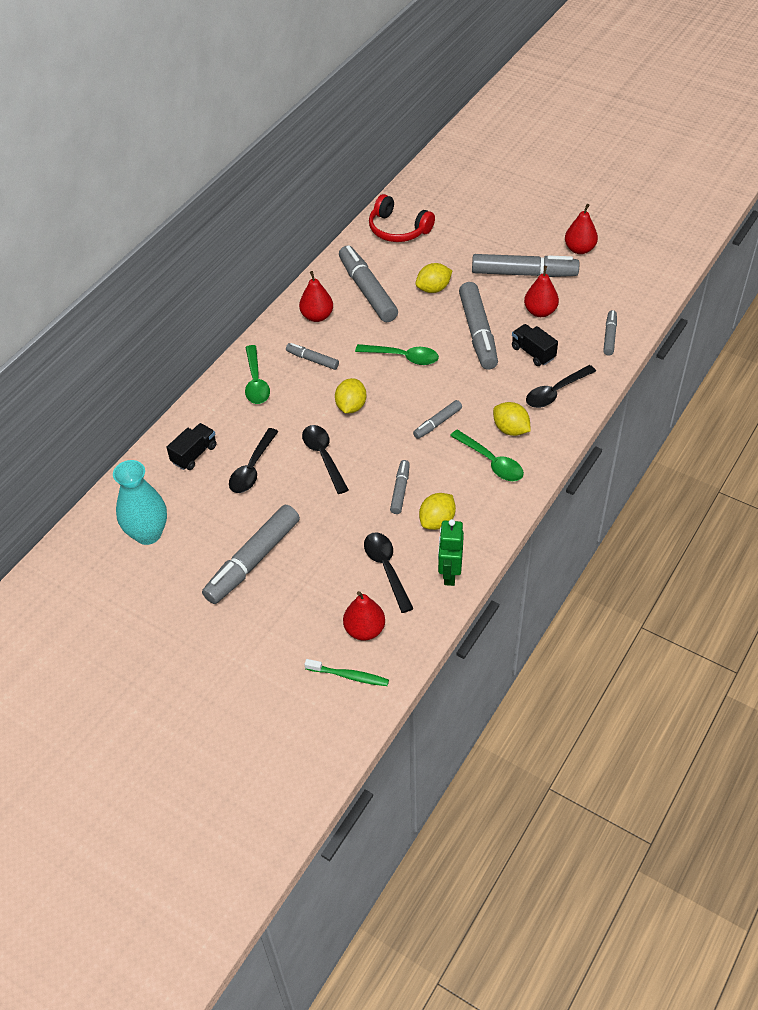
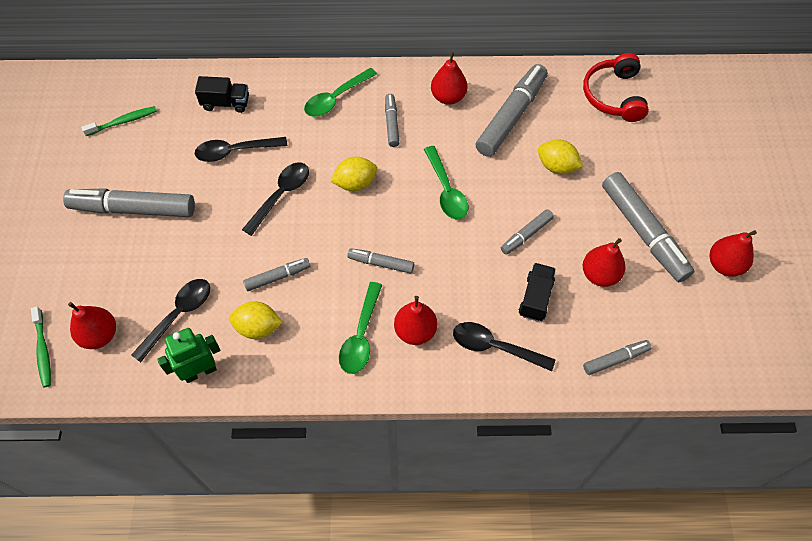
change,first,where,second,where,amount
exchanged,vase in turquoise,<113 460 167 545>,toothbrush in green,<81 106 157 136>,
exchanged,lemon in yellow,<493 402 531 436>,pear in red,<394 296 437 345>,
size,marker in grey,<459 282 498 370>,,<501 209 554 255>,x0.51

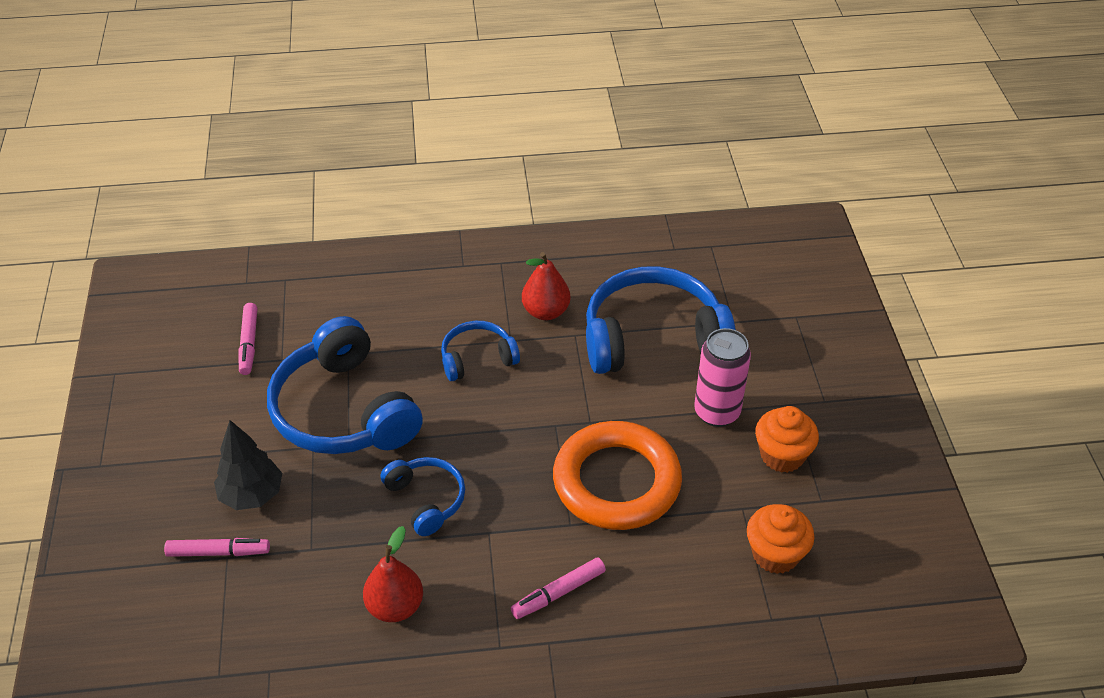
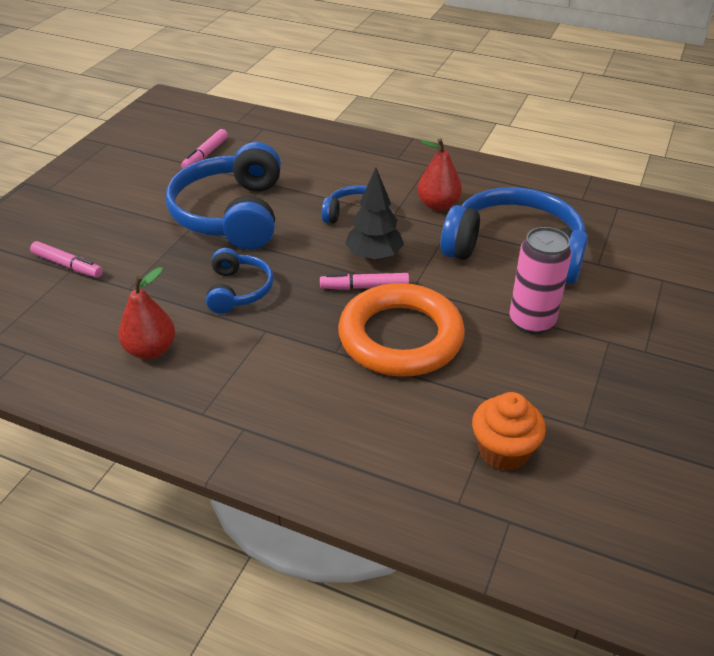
change,first,where,second,where,amount
relocated,marker in pink,<511 558 606 619>,,<320 273 409 290>,
relocated,tree in black,<214 420 282 510>,,<345 168 404 261>,
missing,cupcake in orange,<755 406 819 473>,,,

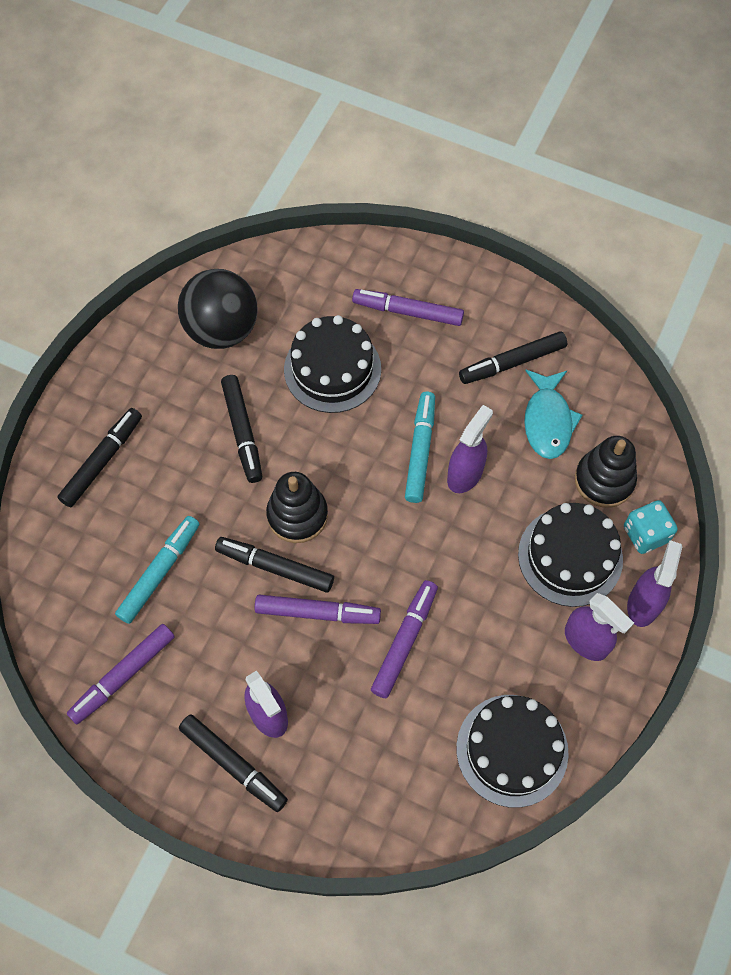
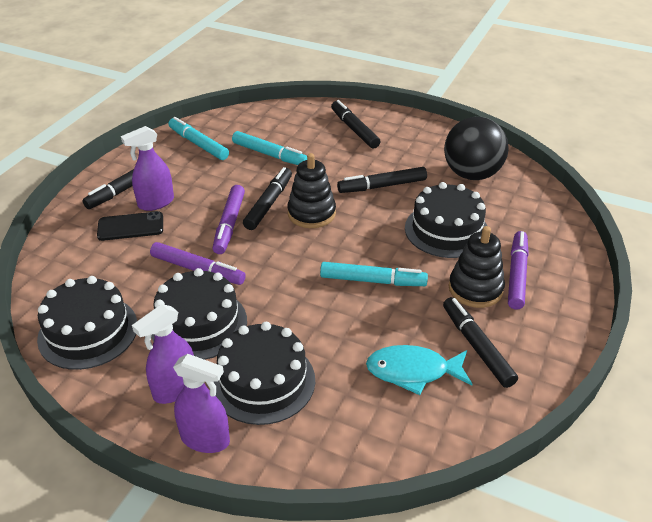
change,first,where,second,where,amount
appeared,,,phone in black,<97 211 163 241>,
appeared,,,cake in black,<151 268 247 360>,
colour,marker in purple,<67 624 175 724>,marker in turquoise,<168 117 229 160>,
spun,marker in black,<58 408 142 507>,,<331 100 380 149>,150 degrees counterclockwise
relocated,stacking toy in black,<575 436 637 508>,,<449 226 505 308>,
missing,spray bottle in purple,<447 405 493 493>,,,
missing,dice in turquoise,<624 500 678 554>,,,

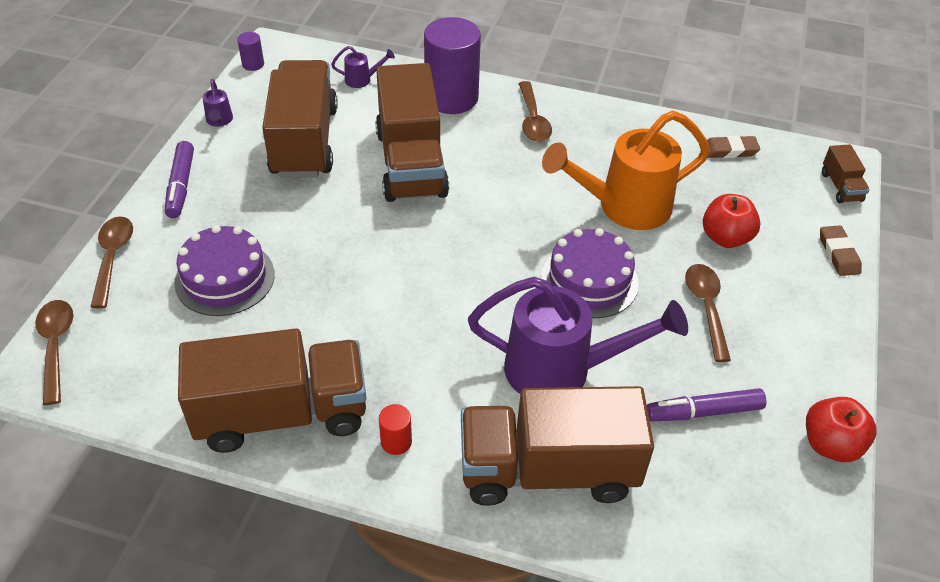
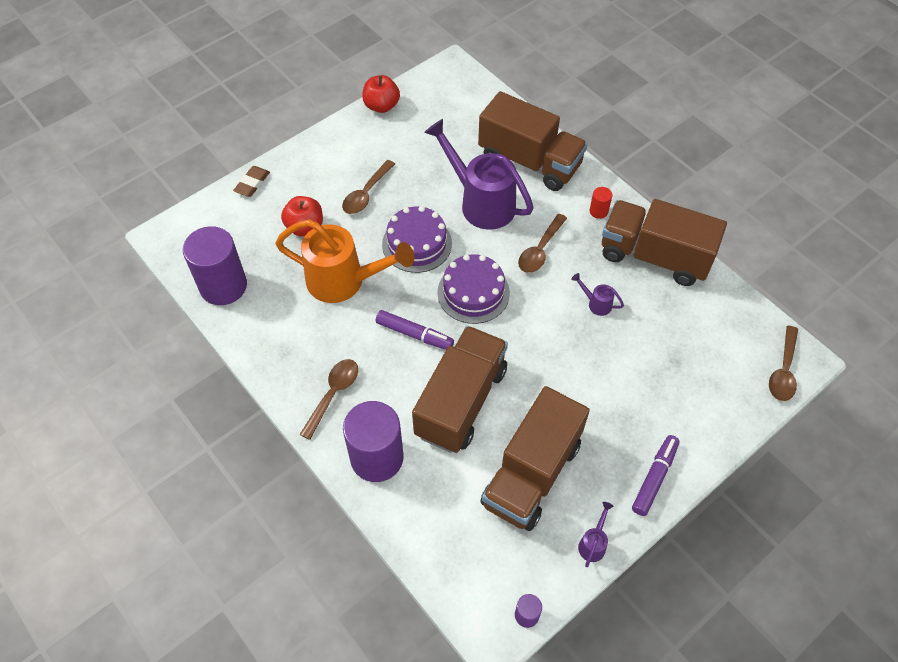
change,first,where,second,where,amount
exchanged,eraser in brown,<707 135 760 158>,cylinder in purple,<183 226 247 305>,
relocated,marker in purple,<647 388 766 422>,,<376 310 454 350>,
relocated,cake in purple,<174 225 275 316>,,<437 254 510 324>,
relocated,spoon in brown,<91 217 133 308>,,<518 214 567 273>,
relocated,watering can in purple,<331 46 395 88>,,<571 273 624 316>,
missing,truck in brown,<822 144 869 203>,,,

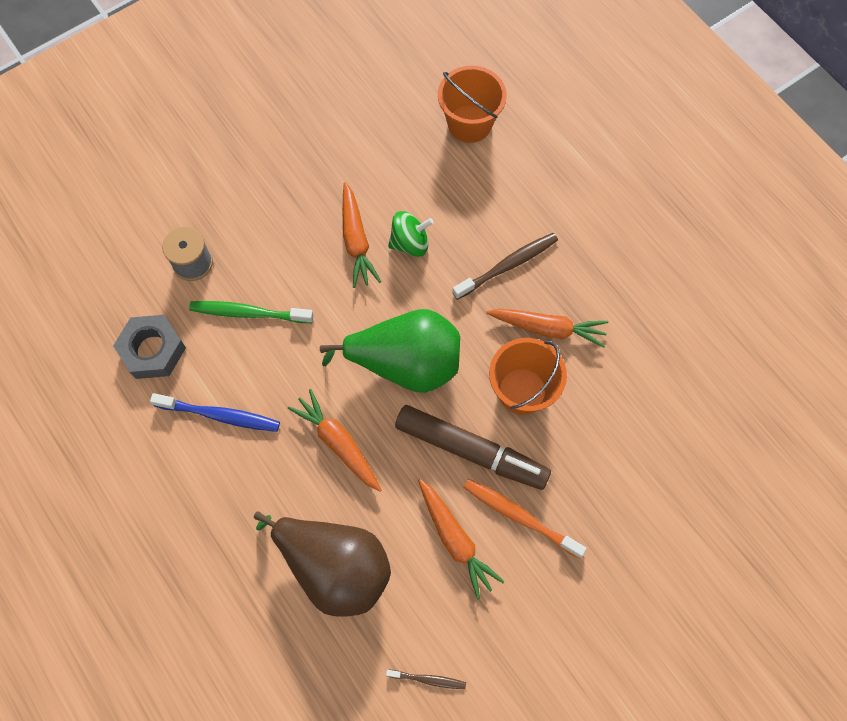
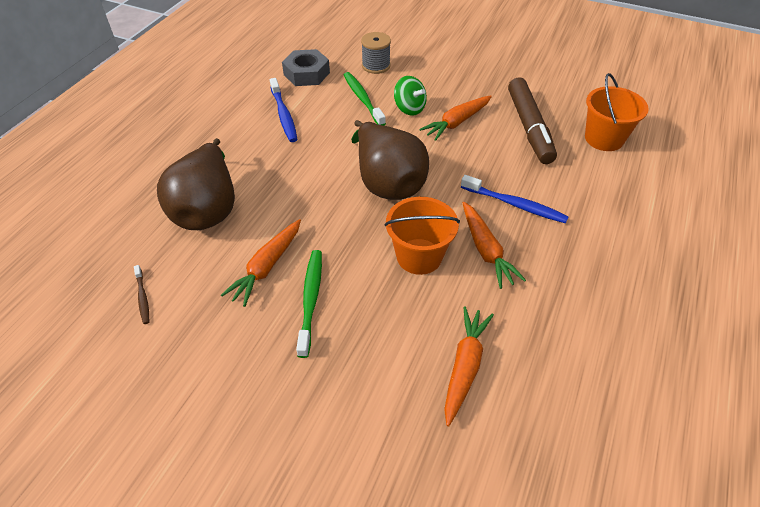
change,first,where,second,where,amount
colour,toothbrush in orange,<463 479 587 558>,toothbrush in green,<296 250 322 358>,
colour,pear in green,<320 309 460 393>,pear in brown,<351 120 429 200>,
relocated,spinning top in green,<388 211 434 257>,,<394 76 427 116>,
relocated,carrot in orange,<288 389 381 492>,,<444 306 494 426>,
colour,toothbrush in brown,<452 233 558 300>,toothbrush in blue,<461 175 569 223>,
relocated,marker in brown,<395 405 551 490>,,<508 77 557 164>,

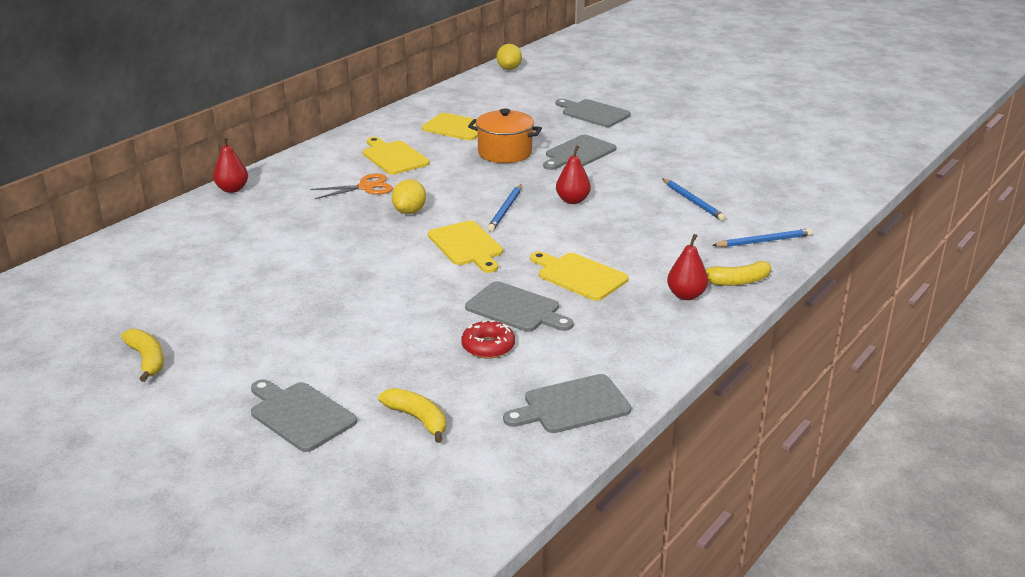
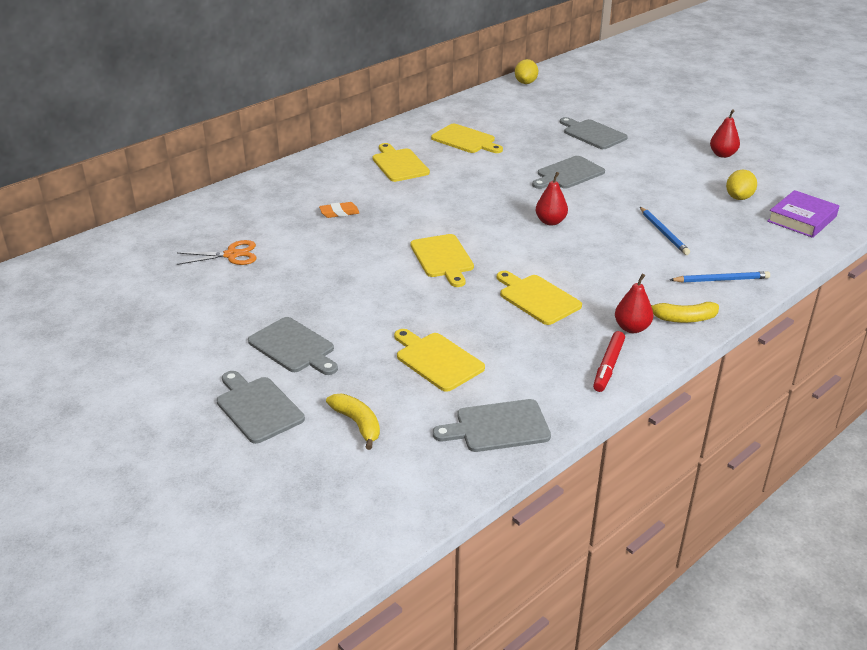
change,first,where,second,where,amount
relocated,scissors in orange,<311 173 393 199>,,<177 240 256 265>,
relocated,cutting board in grey,<465 281 574 332>,,<248 317 338 375>,
appeared,,,eraser in orange,<319 202 359 218>,
exchanged,donut in red,<461 320 515 358>,cutting board in yellow,<394 329 485 392>,
appeared,,,marker in red,<593 331 625 392>,
relocated,pear in red,<213 136 248 193>,,<710 109 740 158>,
relocated,lemon in yellow,<392 179 426 214>,,<726 170 757 200>,
appeared,,,book in purple,<768 190 839 238>,
missing,banana in yellow,<121 329 164 382>,,,
missing,pot in orange,<468 109 542 163>,,,
missing,pencil in blue,<487 184 522 232>,,,

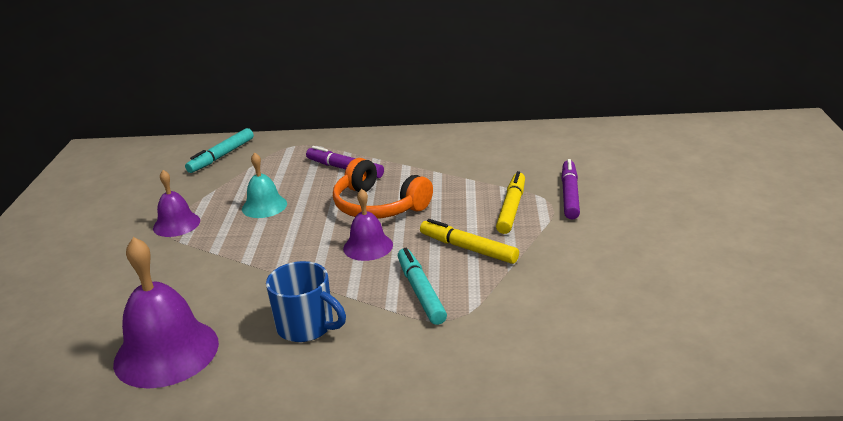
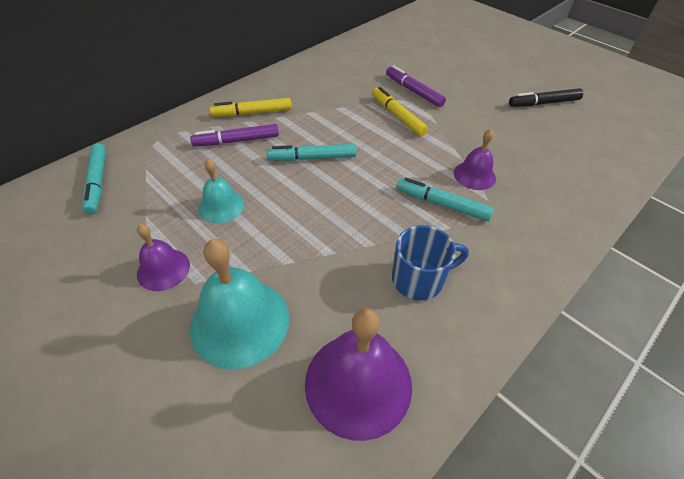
change,first,where,second,where,amount
appeared,,,bell in turquoise,<190 239 289 369>,
relocated,marker in yellow,<420 219 519 264>,,<210 98 292 117>,
exchanged,headphones in orange,<333 158 433 219>,marker in turquoise,<267 144 357 161>,
relocated,bell in purple,<343 189 393 261>,,<454 129 496 190>,
appeared,,,marker in black,<509 88 583 107>,

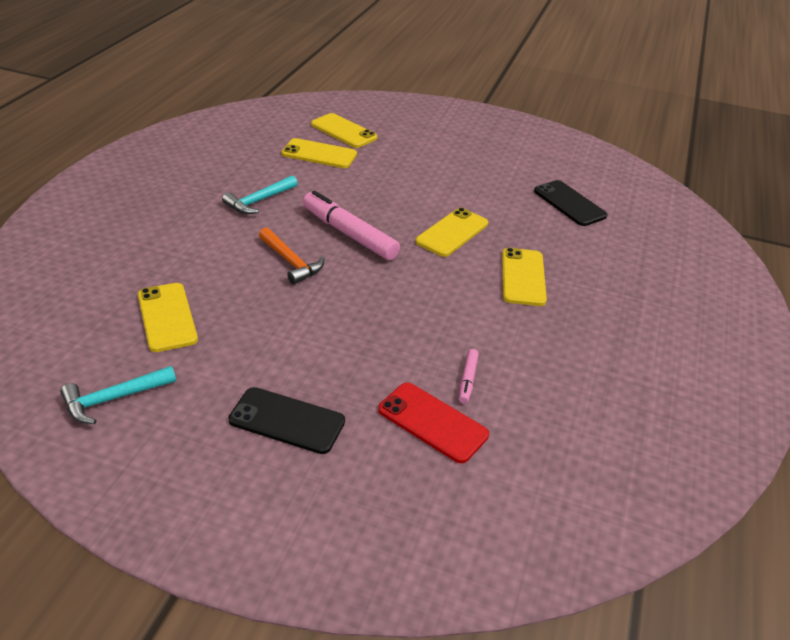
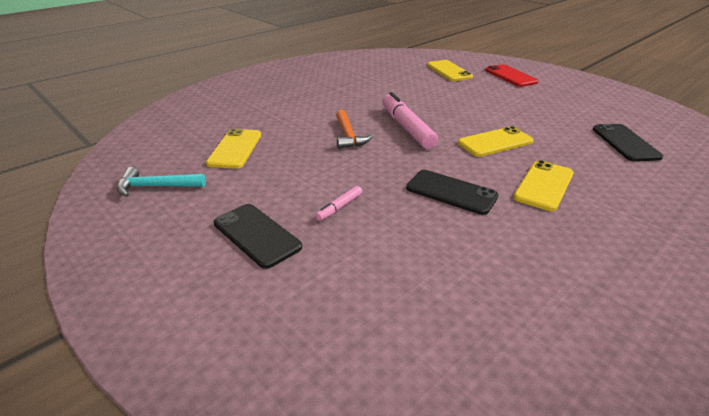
change,first,where,second,where,amount
relocated,marker in pink,<459 349 479 404>,,<315 186 362 221>,
appeared,,,phone in black,<406 170 499 215>,
relocated,phone in red,<378 382 489 463>,,<485 64 539 87>,
missing,hammer in turquoise,<222 175 298 214>,,,
missing,phone in yellow,<281 138 357 168>,,,

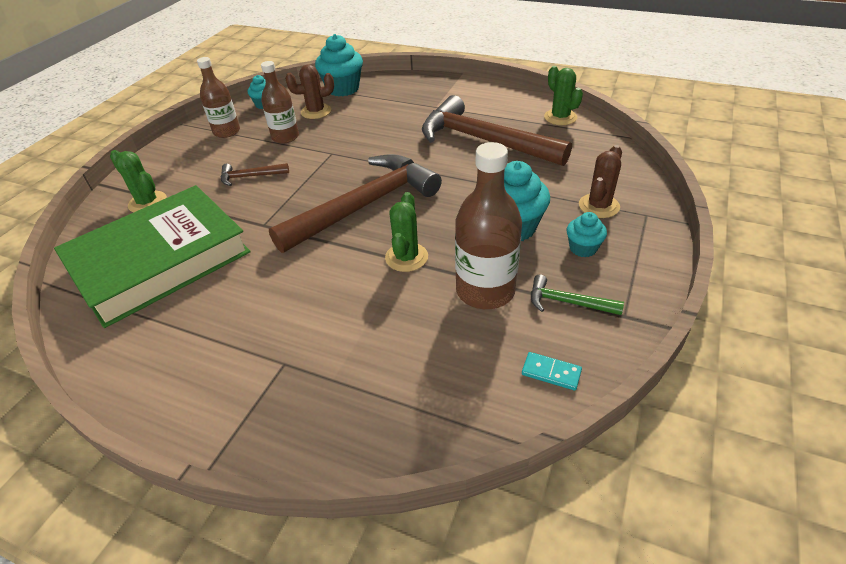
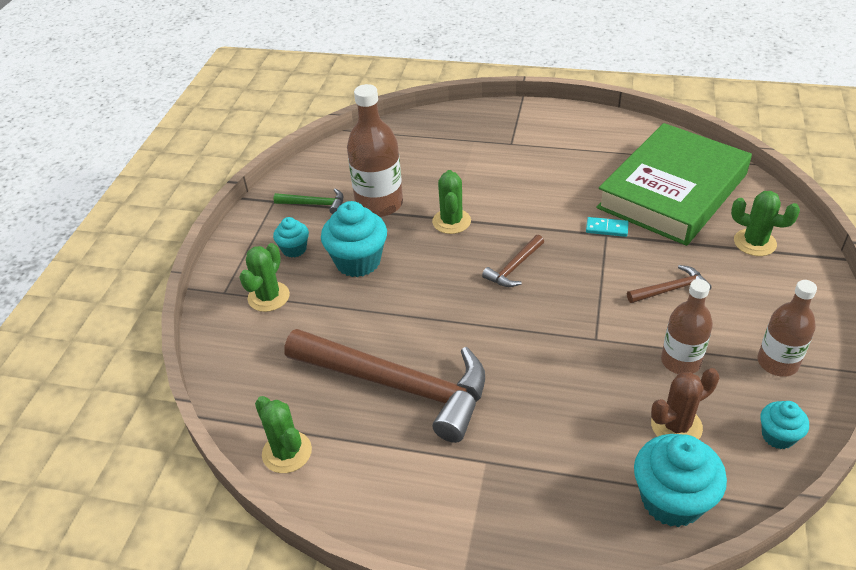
change,first,where,second,where,amount
colour,cactus in brown,<579 145 622 218>,cactus in green,<239 243 290 312>,
size,hammer in brown,<269 154 442 253>,,<482 235 544 287>,x0.42
relocated,domino in turquoise,<522 352 582 390>,,<586 217 629 237>,

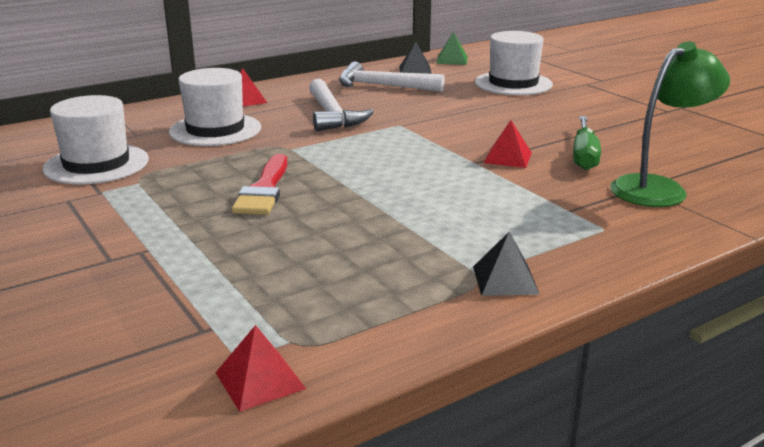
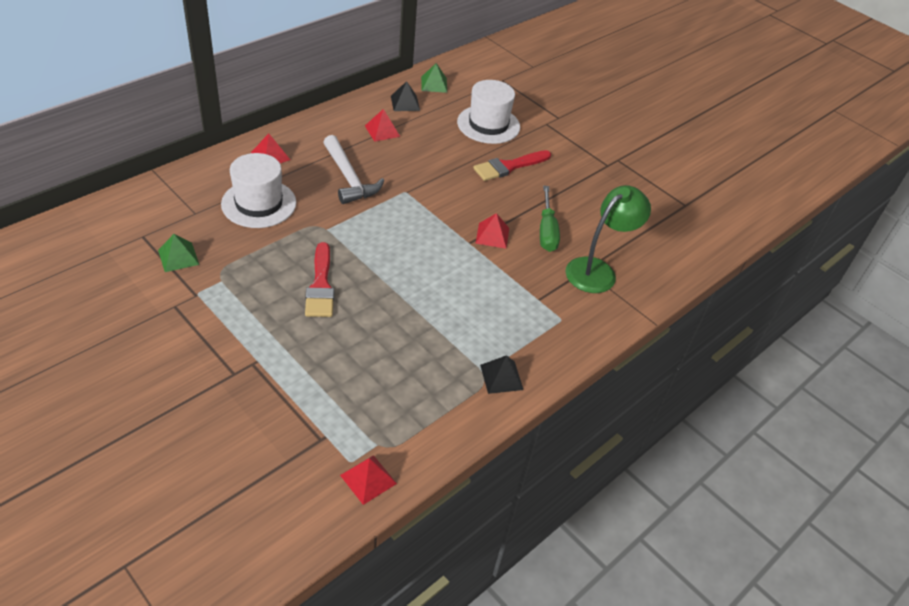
change,first,where,second,where,amount
exchanged,hat in white,<43 95 149 184>,pyramid in green,<158 234 199 272>,
exchanged,hammer in white,<339 62 445 92>,pyramid in red,<365 109 400 142>,
appeared,,,brush in red,<473 150 551 181>,

